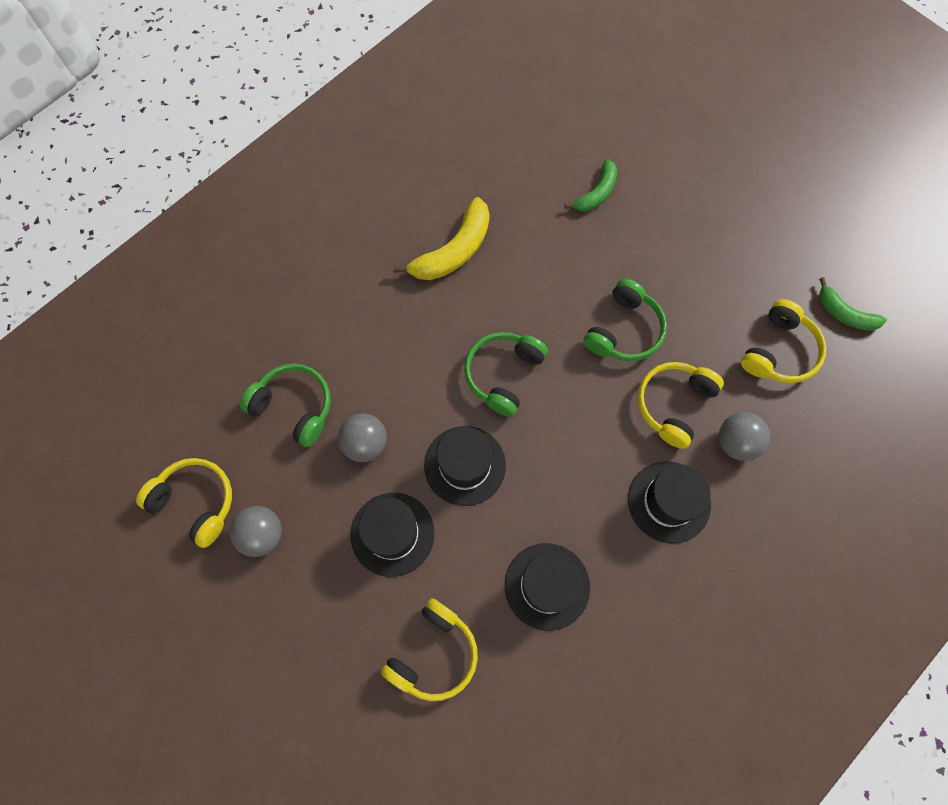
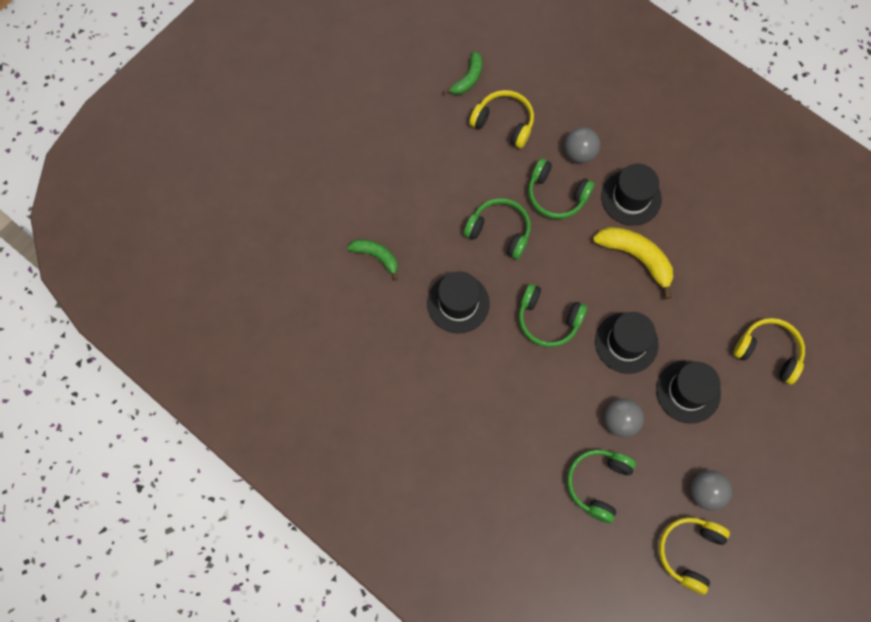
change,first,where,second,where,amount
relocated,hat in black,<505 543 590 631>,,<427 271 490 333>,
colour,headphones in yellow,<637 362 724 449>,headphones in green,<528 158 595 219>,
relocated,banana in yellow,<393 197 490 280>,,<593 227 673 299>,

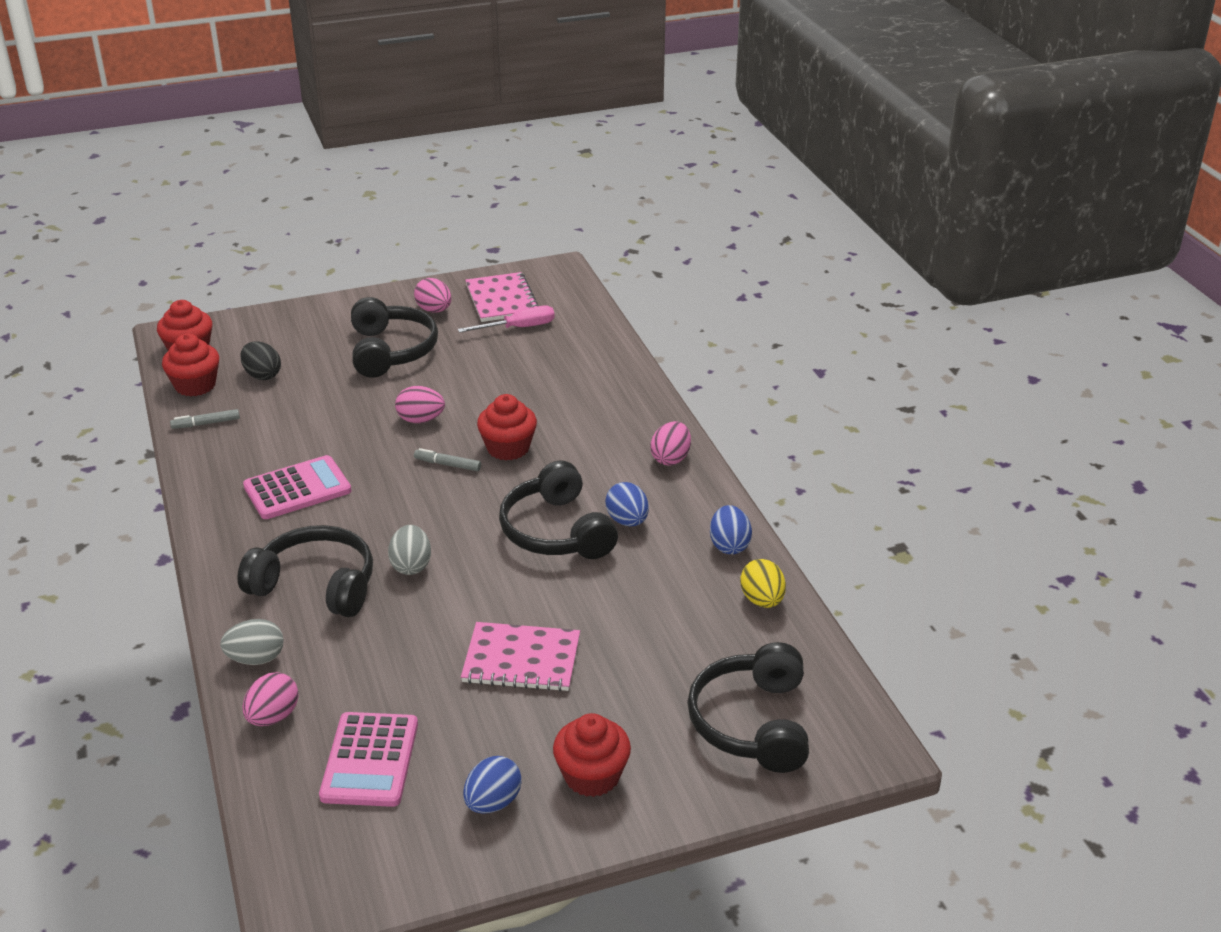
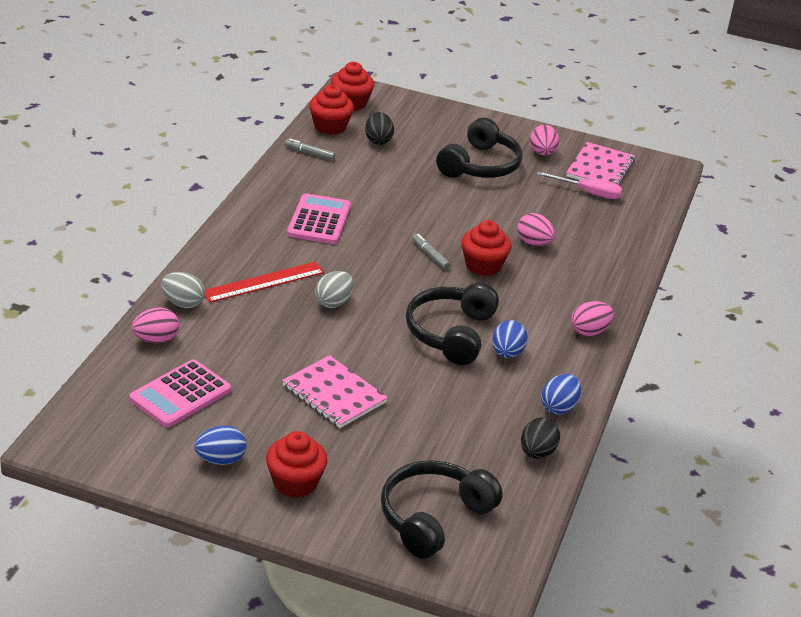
change,first,where,second,where,amount
exchanged,headphones in black,<237 525 373 617>,ruler in red,<204 262 324 303>,
spun,calculator in pink,<243 455 351 519>,,<287 193 351 244>,90 degrees counterclockwise
relocated,egg in pink,<395 386 445 423>,,<517 213 555 246>,
colour,egg in yellow,<740 559 786 608>,egg in black,<521 418 560 459>,

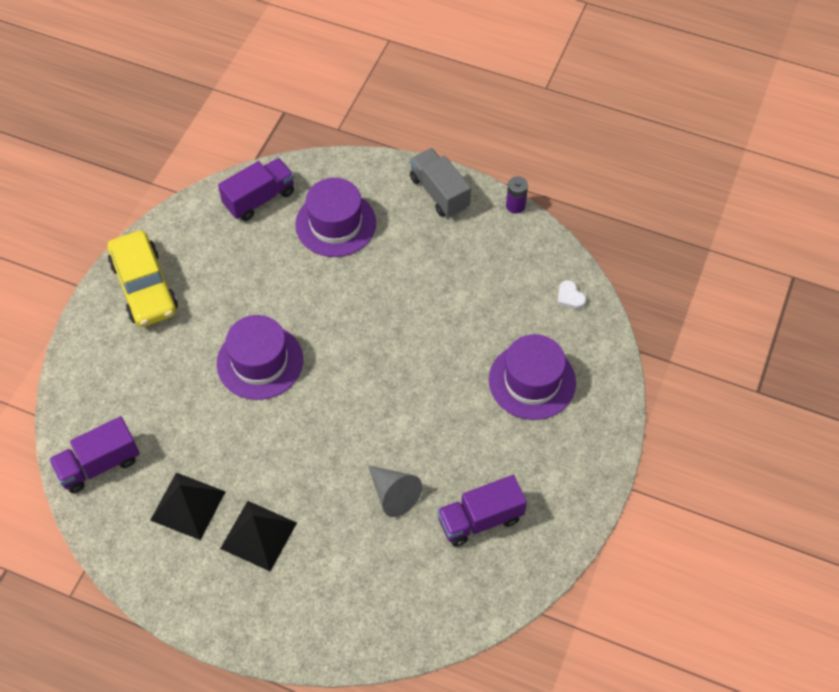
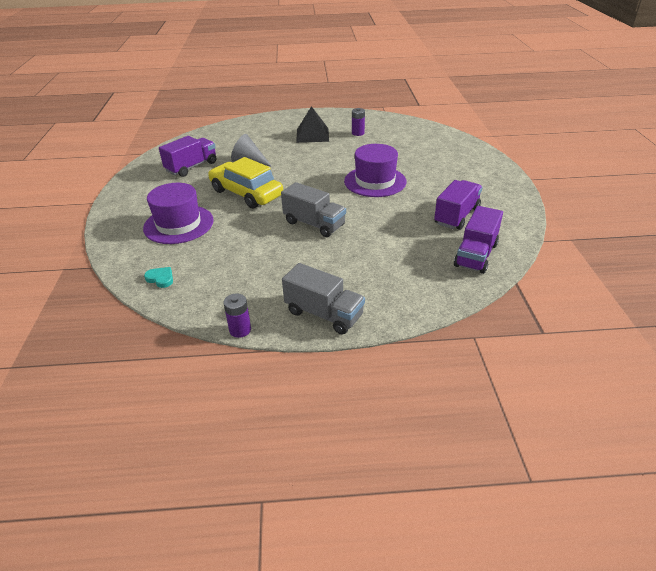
change,first,where,second,where,amount
colour,heart in white,<557 280 586 309>,heart in turquoise,<144 267 173 288>,
relocated,car in yellow,<108 230 178 327>,,<208 157 283 208>,
appeared,,,truck in grey,<281 182 346 237>,
exchanged,pyramid in black,<150 473 226 540>,battery in purple,<352 108 365 136>,
relocated,truck in purple,<49 416 140 493>,,<434 180 483 230>,
missing,hat in purple,<295 178 376 257>,,,

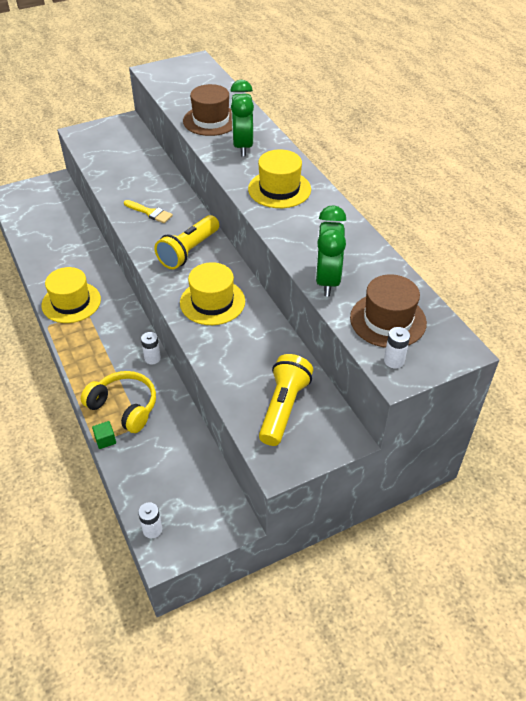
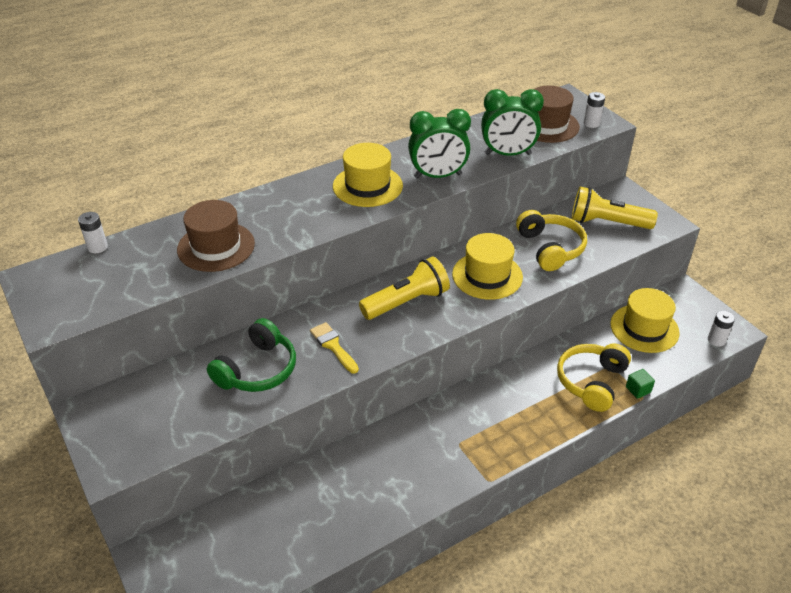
change,first,where,second,where,amount
relocated,battery in white,<141 332 161 364>,,<78 212 108 253>,
appeared,,,headphones in green,<207 318 296 392>,
spun,brush in yellow,<124 200 173 223>,,<310 322 359 374>,60 degrees counterclockwise
spun,flashlight in yellow,<154 215 219 269>,,<359 256 450 320>,60 degrees counterclockwise
relocated,clock in green,<230 80 254 157>,,<408 109 471 179>,
appeared,,,headphones in yellow,<516 210 587 271>,
relocated,hat in yellow,<41 267 101 323>,,<610 288 680 353>,

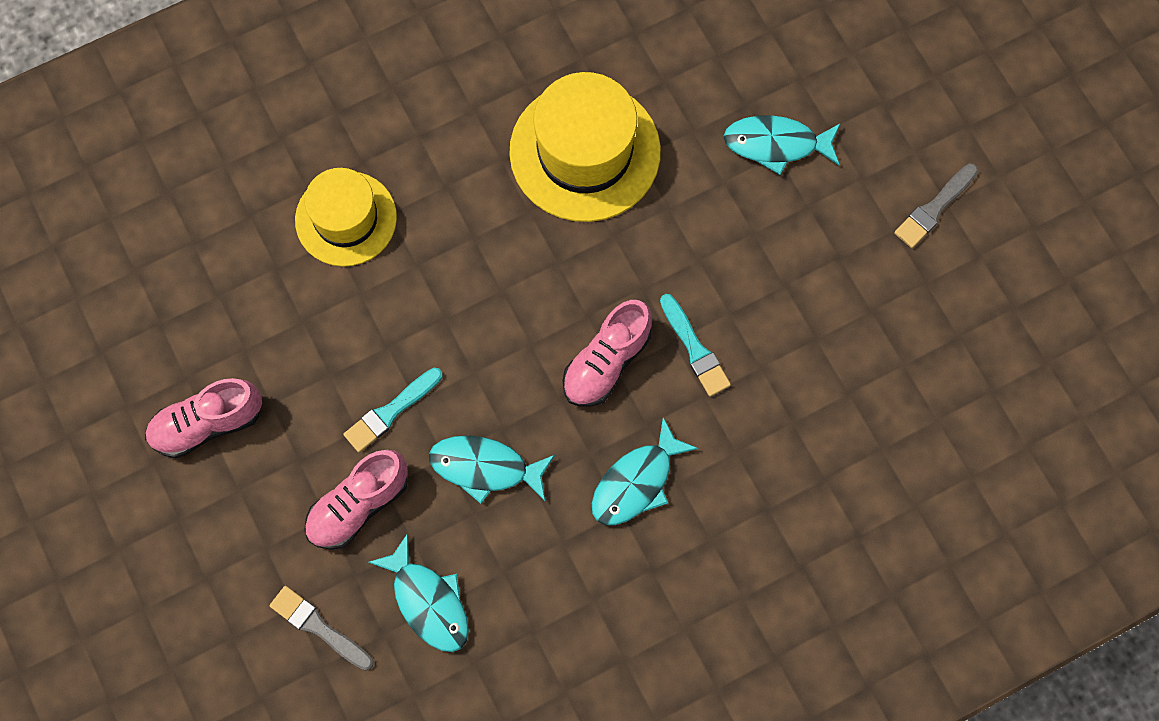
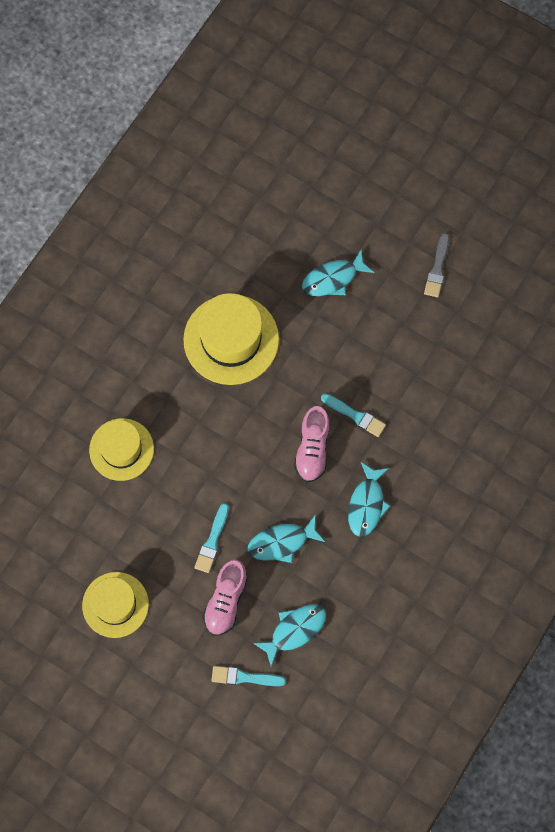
change,first,where,second,where,amount
exchanged,shoe in pink,<145 378 262 458>,hat in yellow,<82 572 149 638>,
colour,brush in grey,<269 586 373 671>,brush in turquoise,<211 666 286 686>,
spun,fish in turquoise,<368 533 469 652>,,<253 604 326 667>,60 degrees counterclockwise

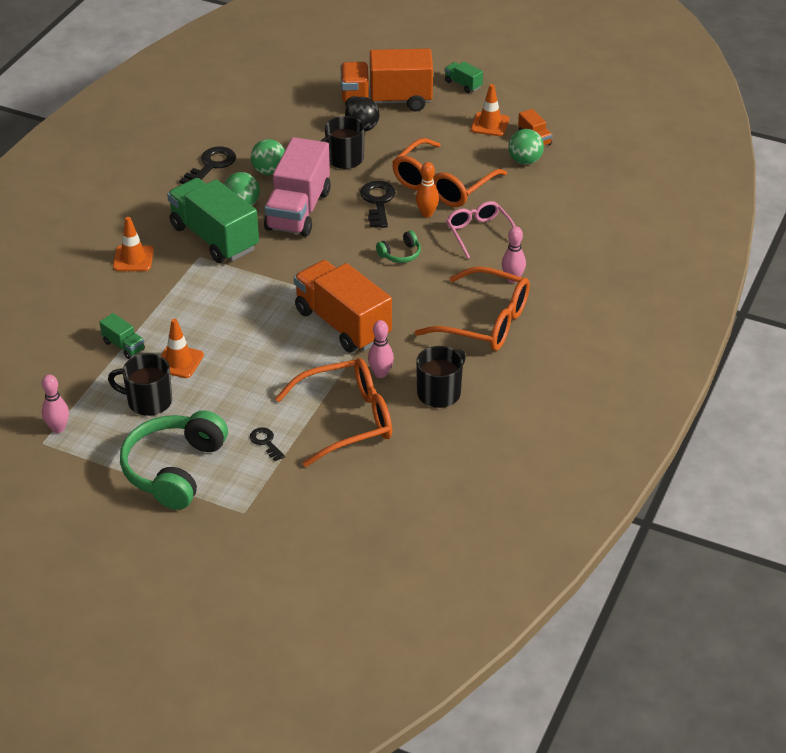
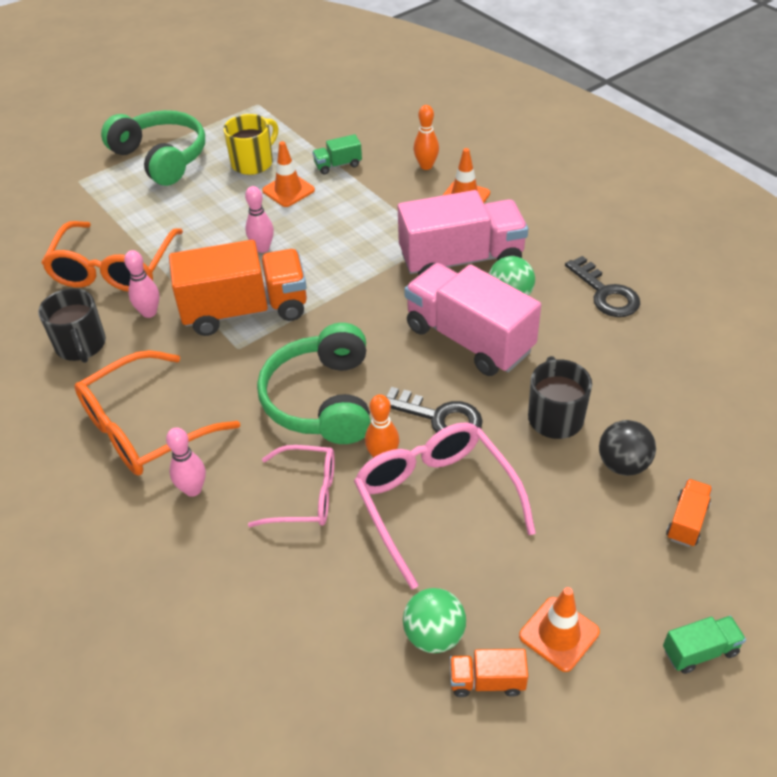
change,first,where,second,where,amount
colour,mug in black,<108 353 172 416>,mug in yellow,<223 114 278 175>,
relocated,bowling pin in pink,<42 375 69 433>,,<245 186 274 253>,
size,headphones in green,<376 230 421 263>,,<257 323 371 444>,x2.24
colour,glasses in orange,<392 138 507 207>,glasses in pink,<354 422 536 590>,
colour,truck in green,<167 178 259 263>,truck in pink,<398 190 528 275>,
appeared,,,bowling pin in orange,<414 105 439 170>,
size,truck in orange,<341 48 433 112>,,<666 479 713 547>,x0.43
missing,key in black,<250 427 285 461>,,,
missing,ball in green,<251 139 285 175>,,,

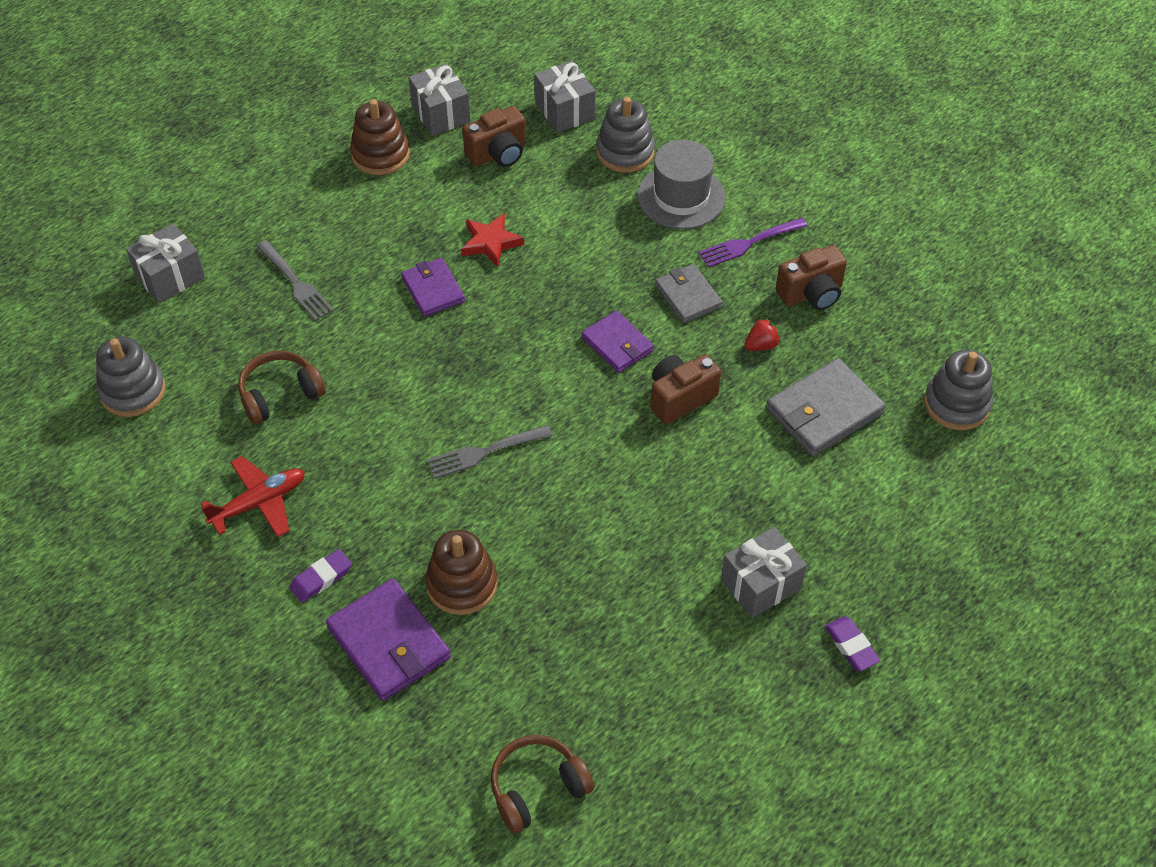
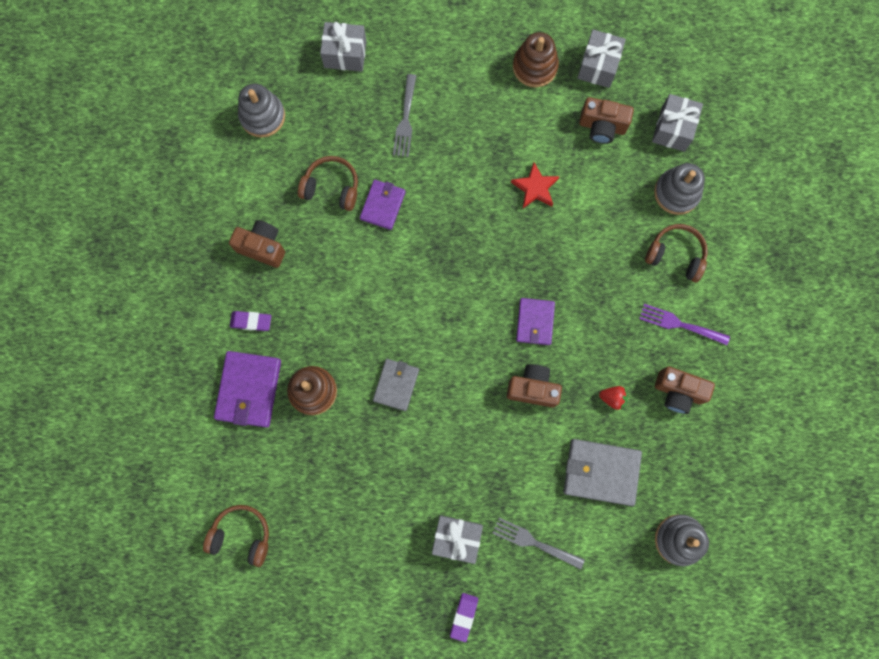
change,first,where,second,where,amount
exchanged,plane in red,<201 456 305 537>,camera in brown,<229 220 285 268>,
relocated,wallet in purple,<401 258 465 317>,,<360 180 406 230>,
relocated,wallet in grey,<655 264 723 323>,,<373 359 419 411>,
relocated,fork in grey,<427 425 553 479>,,<492 518 585 569>,
exchanged,hat in grey,<637 140 726 229>,headphones in brown,<645 224 708 283>,

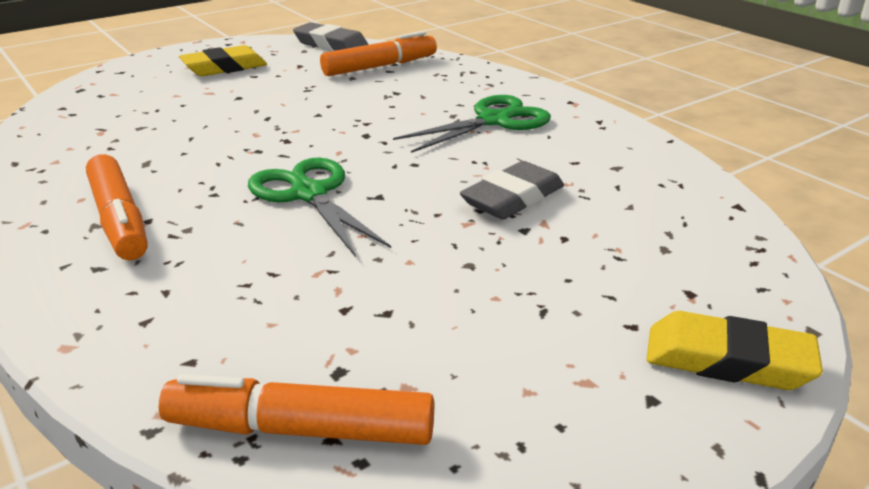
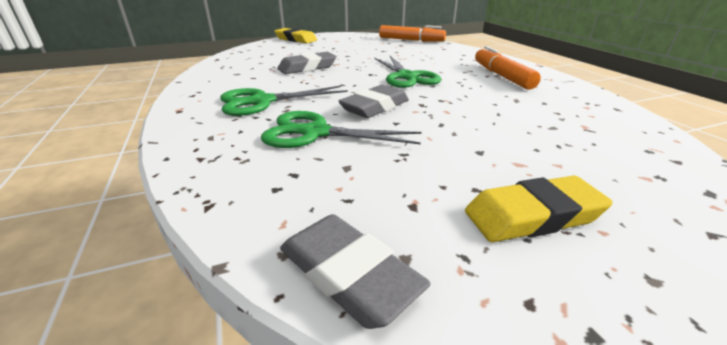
change,first,where,second,where,amount
appeared,,,scissors in green,<261 111 421 148>,
appeared,,,eraser in grey,<338 85 409 118>,
missing,marker in orange,<320 31 437 76>,,,

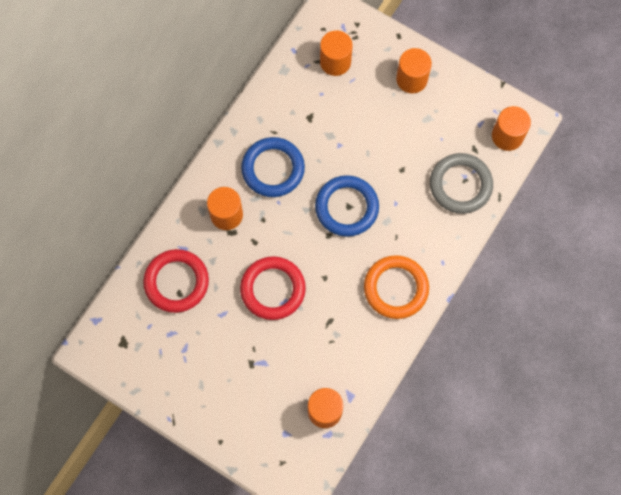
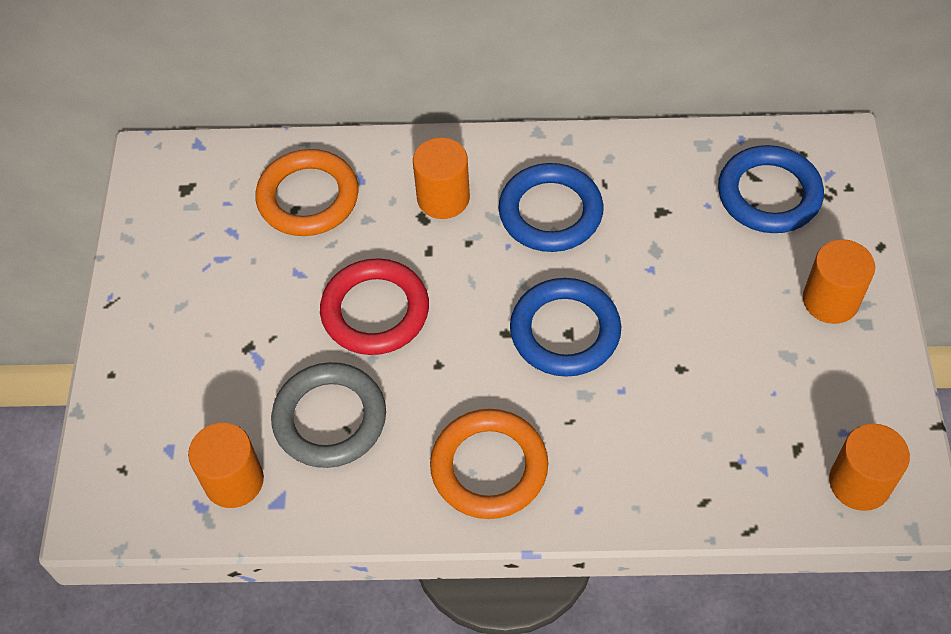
change,first,where,second,where,amount
colour,ring in red,<143 249 209 313>,ring in orange,<255 149 359 236>,
relocated,ring in grey,<430 153 493 214>,,<271 362 386 468>,
exchanged,cylinder in orange,<320 31 352 76>,ring in blue,<718 145 824 233>,

